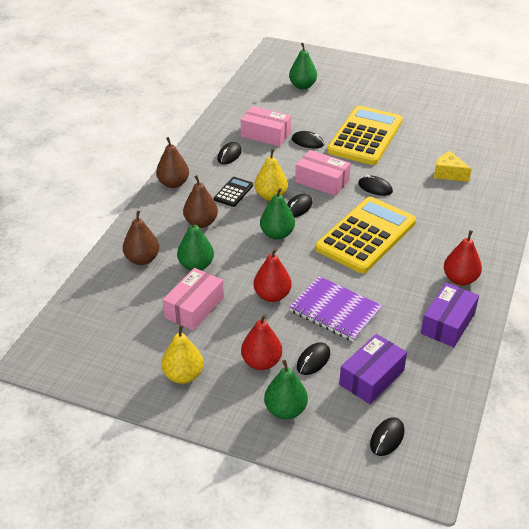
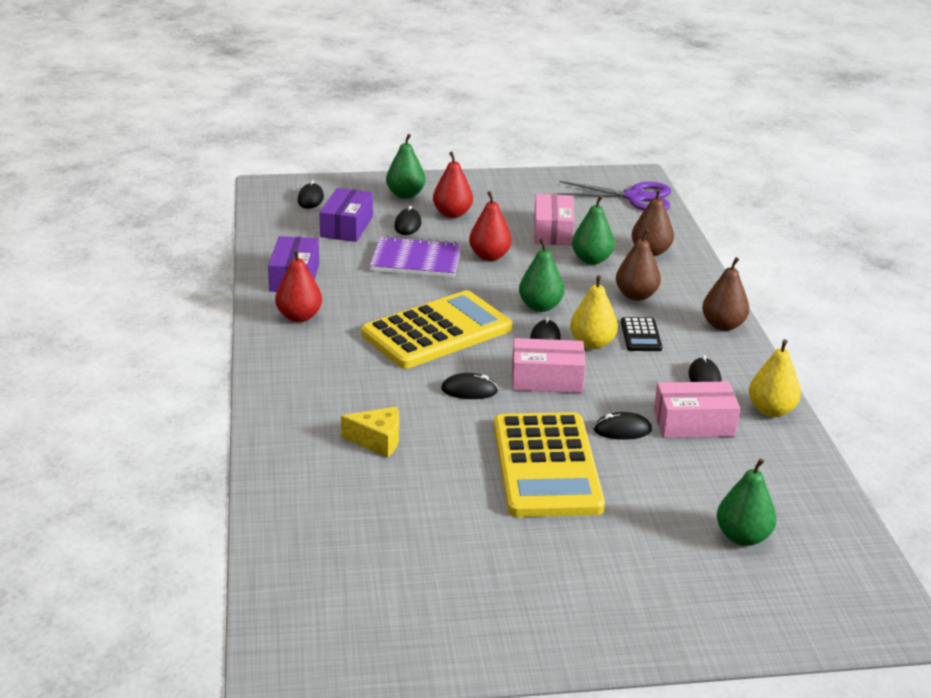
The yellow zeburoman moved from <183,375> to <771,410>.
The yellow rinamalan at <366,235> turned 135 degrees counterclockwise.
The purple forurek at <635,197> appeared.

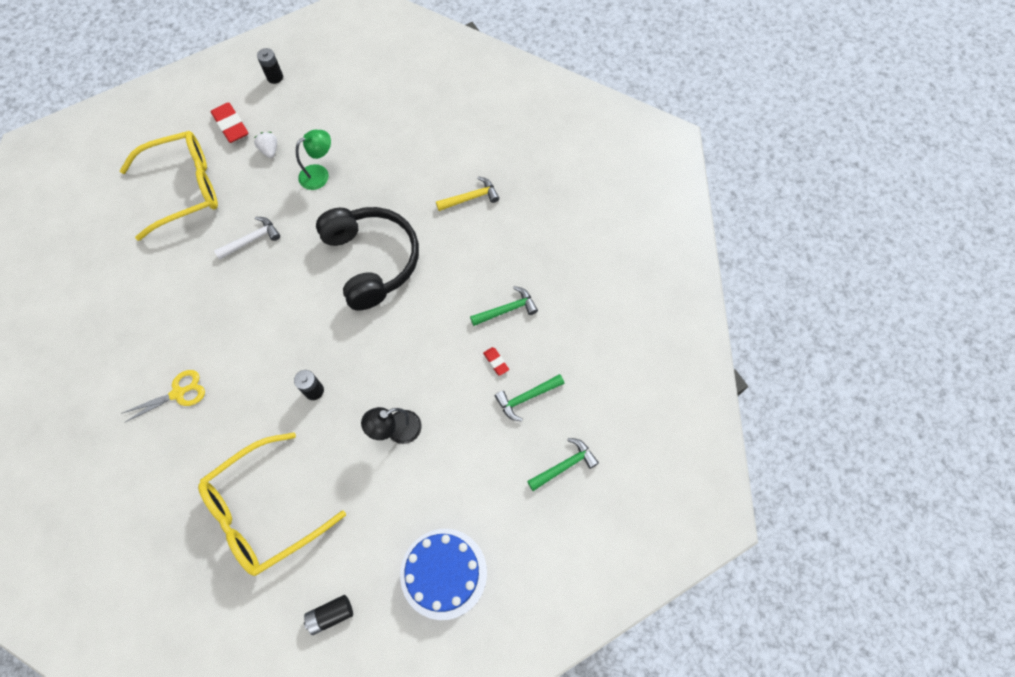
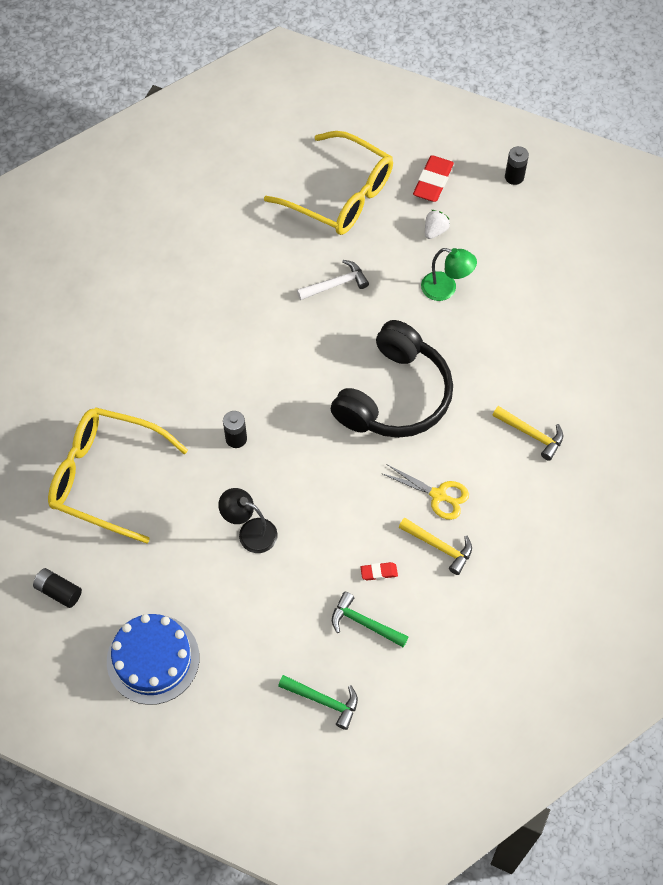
The yellow forurek moved from <178,393> to <438,495>.
The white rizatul at <251,240> turned 45 degrees counterclockwise.
The green rizatul at <506,310> became the yellow rizatul at <439,546>.
The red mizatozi at <496,362> turned 60 degrees clockwise.

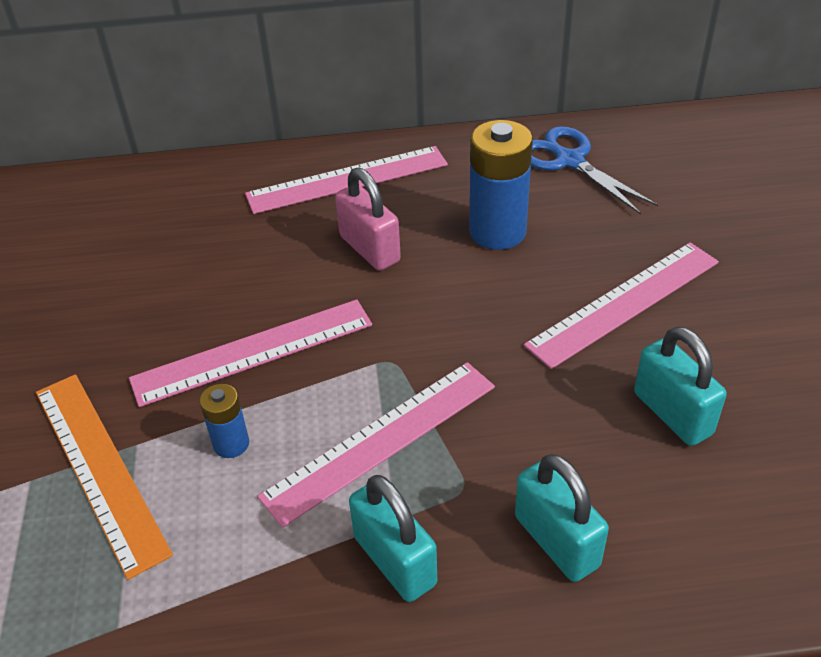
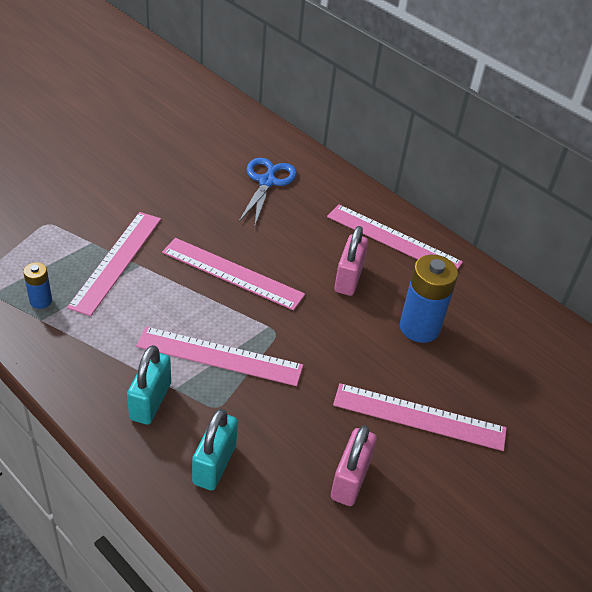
The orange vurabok at <99,468> became the pink vurabok at <116,261>.
The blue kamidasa moved from <231,444> to <41,301>.
The blue forurek moved from <569,161> to <267,182>.
The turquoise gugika at <672,413> became the pink gugika at <350,480>.

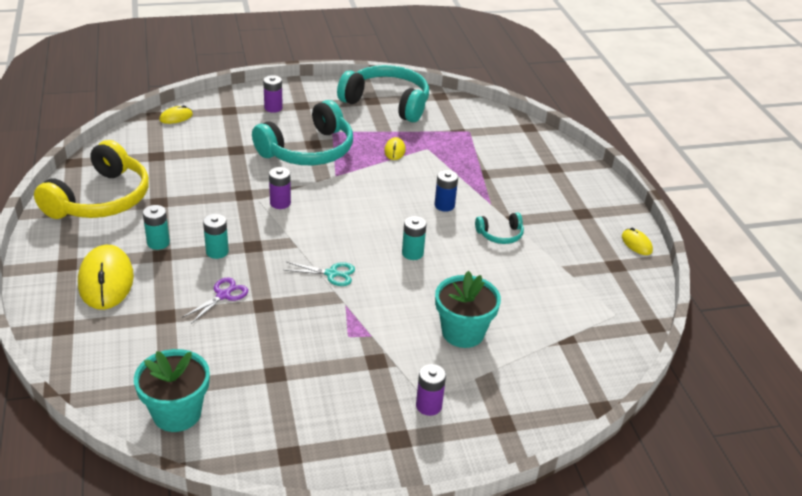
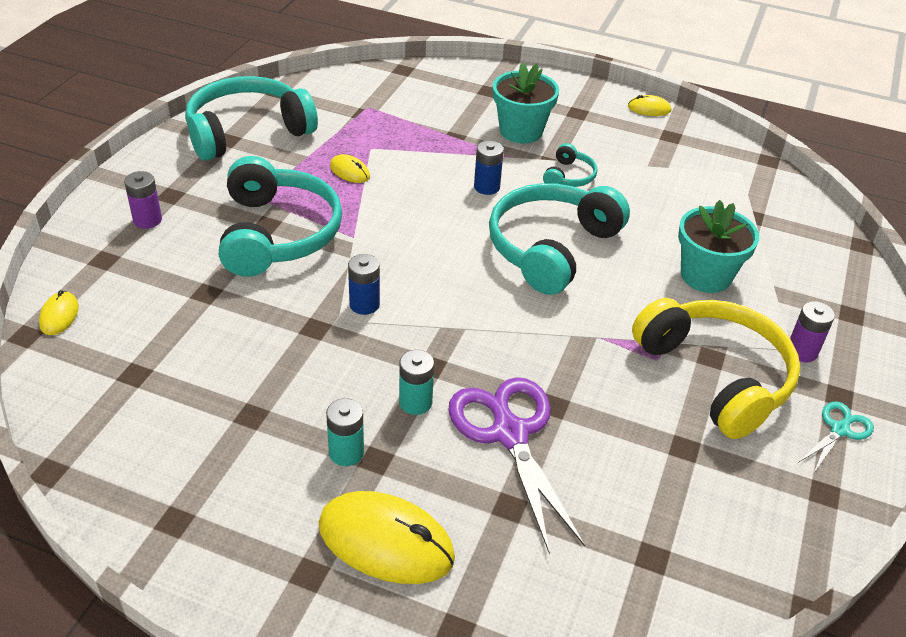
The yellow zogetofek moved from <101,199> to <716,376>.
The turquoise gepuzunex moved from <177,413> to <521,131>.
The purple forurek at <223,295> changed to 1.99 times the size.
The purple kamidasa at <280,203> became the blue kamidasa at <364,304>.
The turquoise forurek moved from <332,274> to <840,429>.
The turquoise kamidasa at <412,253> was replaced by the turquoise zogetofek at <551,248>.

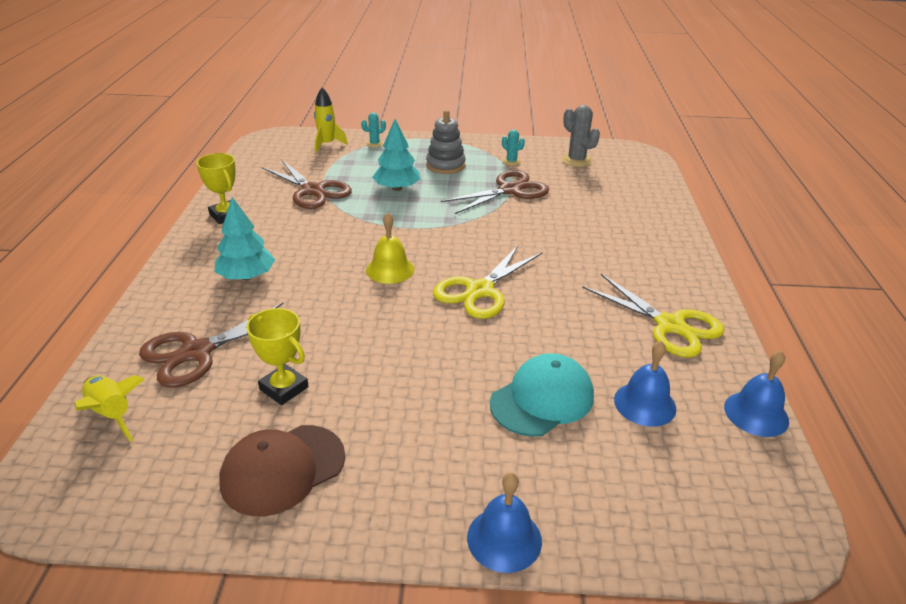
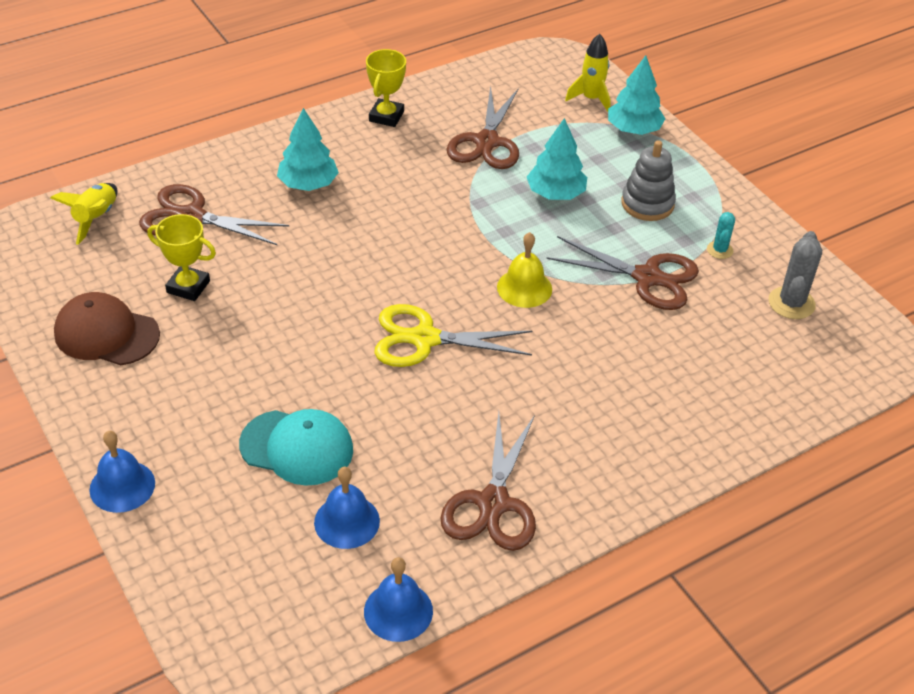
The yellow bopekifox at <284,388> turned 75 degrees counterclockwise.
The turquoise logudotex at <374,144> was replaced by the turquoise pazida at <634,129>.
The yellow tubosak moved from <390,269> to <524,288>.
The yellow forurek at <670,325> became the brown forurek at <493,504>.

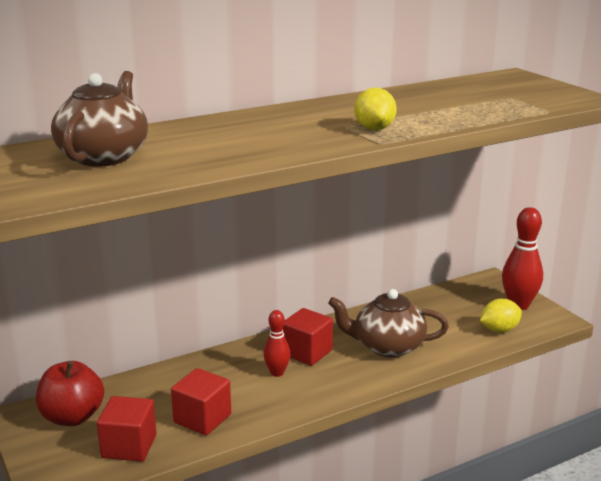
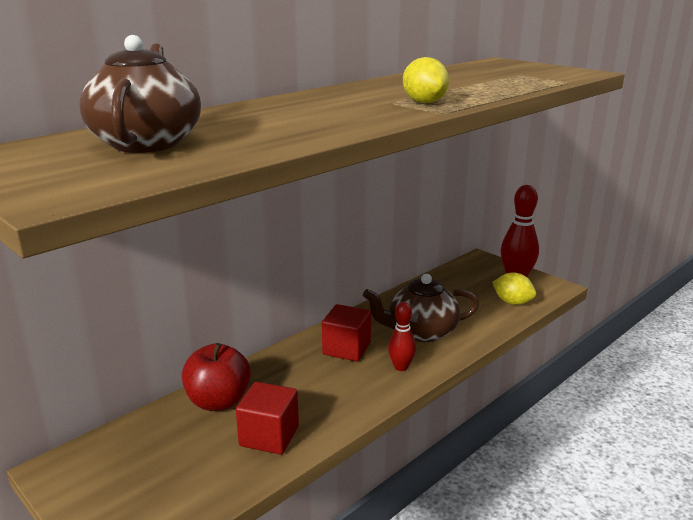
The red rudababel moved from <72,417> to <218,401>.
The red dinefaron at <129,446> disappeared.
The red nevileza moved from <277,373> to <401,367>.
The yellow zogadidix at <499,330> turned 75 degrees clockwise.

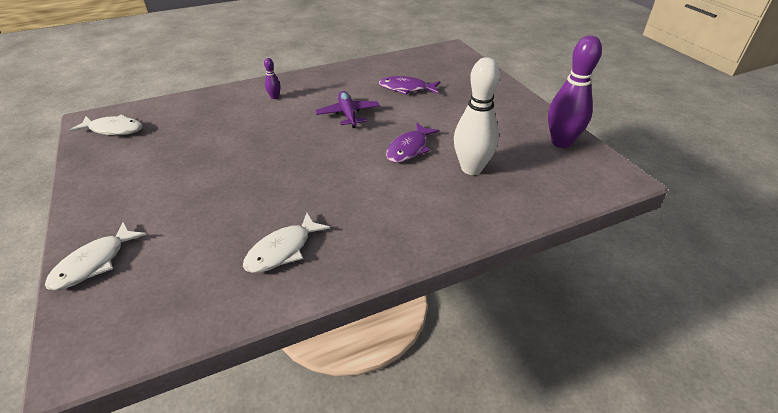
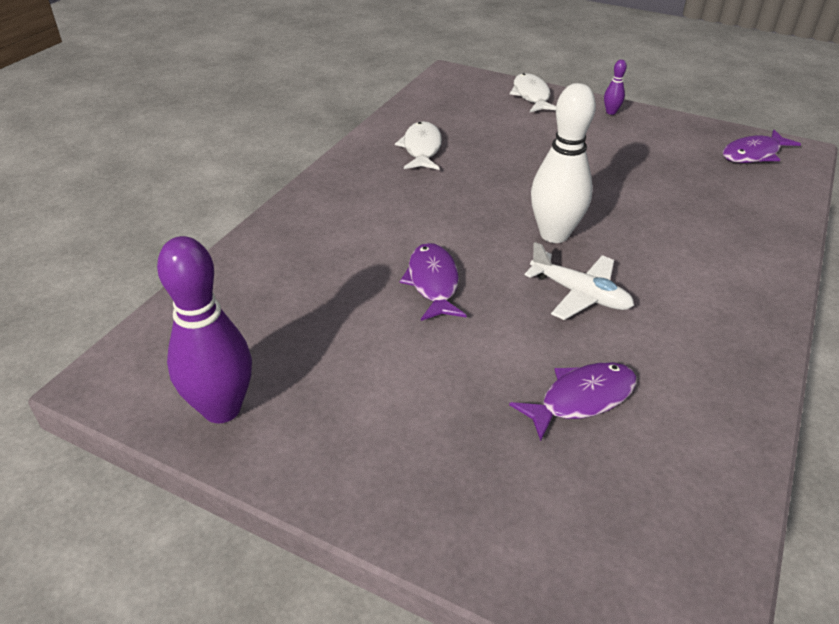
The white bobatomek at <114,129> became the purple bobatomek at <753,154>.
The purple nevileza moved from <274,97> to <611,112>.
The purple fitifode at <348,114> became the white fitifode at <580,294>.
The white nevileza moved from <471,168> to <554,234>.

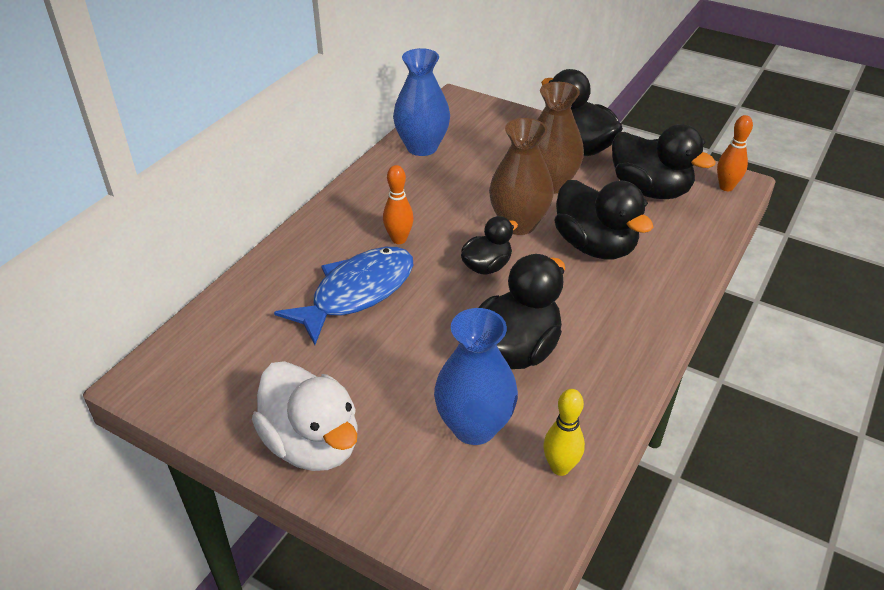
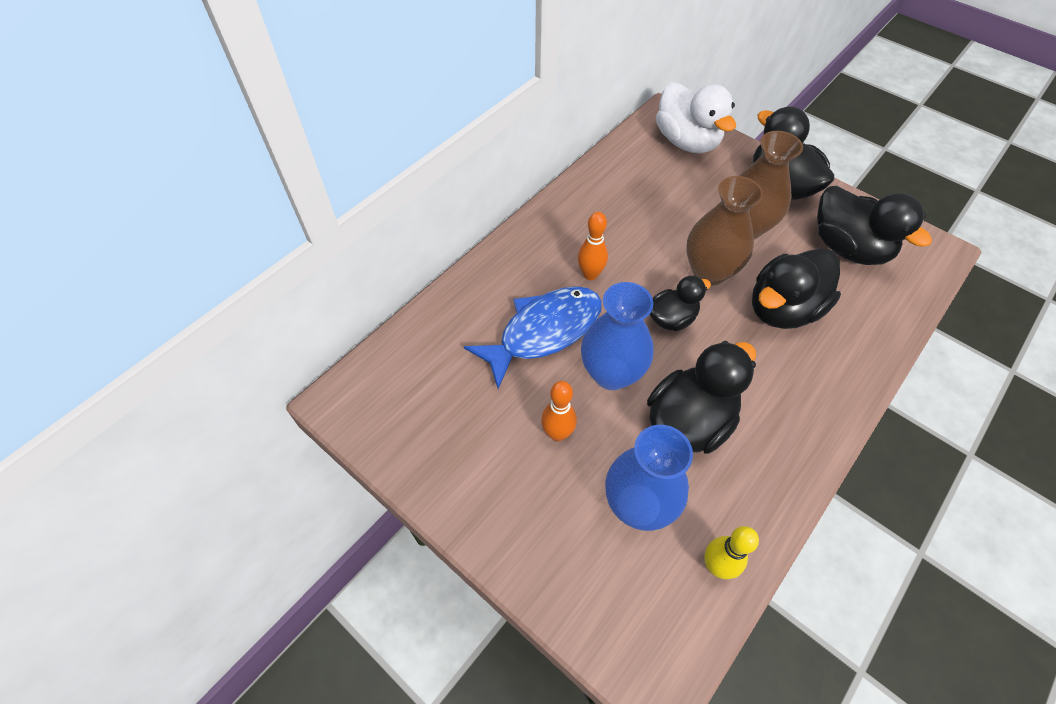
The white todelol moved from <312,444> to <687,141>.
The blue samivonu moved from <422,147> to <611,373>.
The black todelol at <595,246> turned 75 degrees clockwise.
The orange nevileza moved from <726,187> to <557,433>.

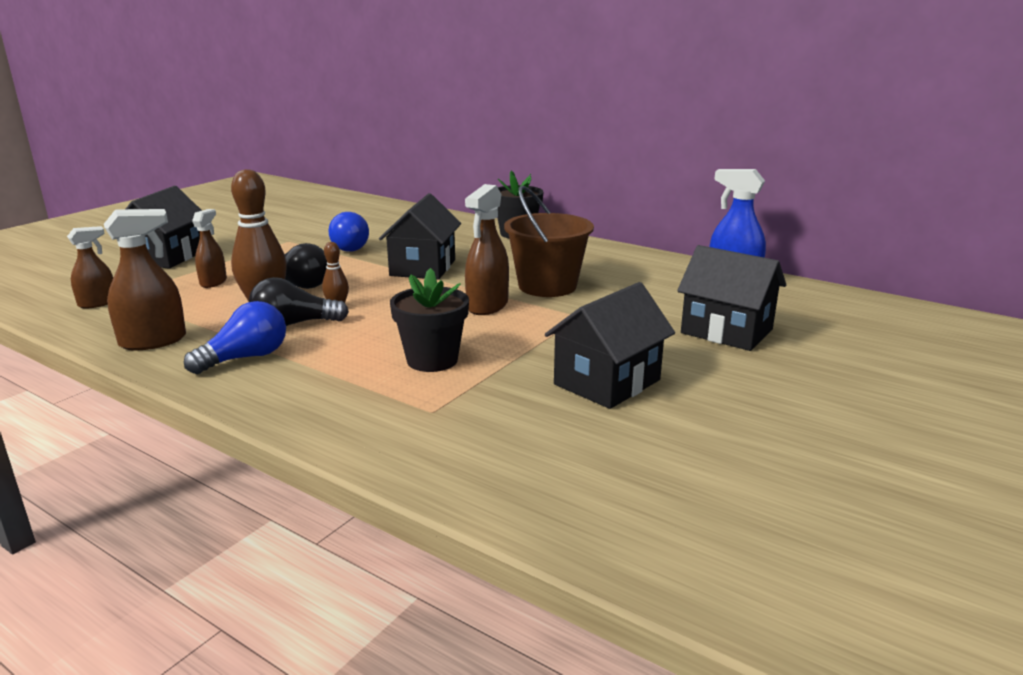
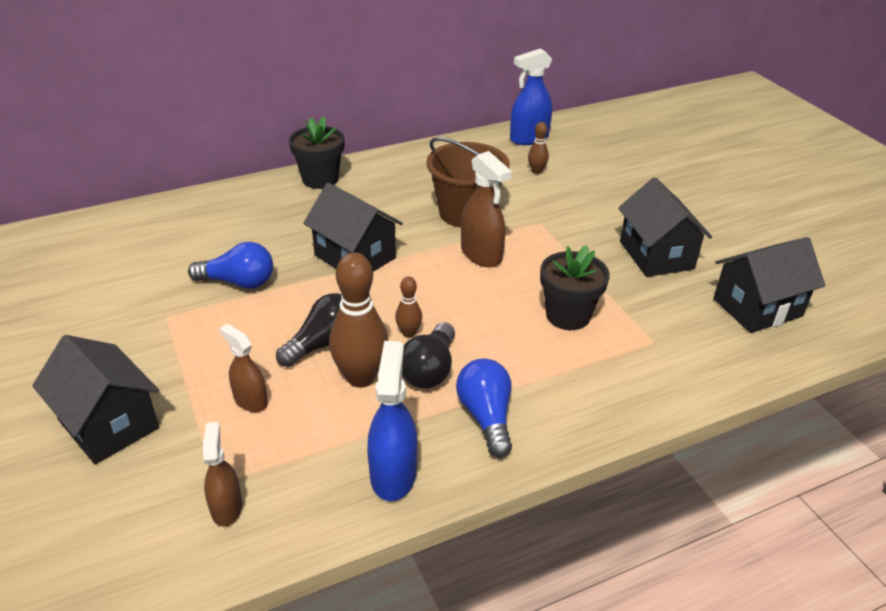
The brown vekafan at <153,341> became the blue vekafan at <393,474>.
The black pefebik moved from <726,331> to <757,307>.
The brown nevileza at <536,171> appeared.

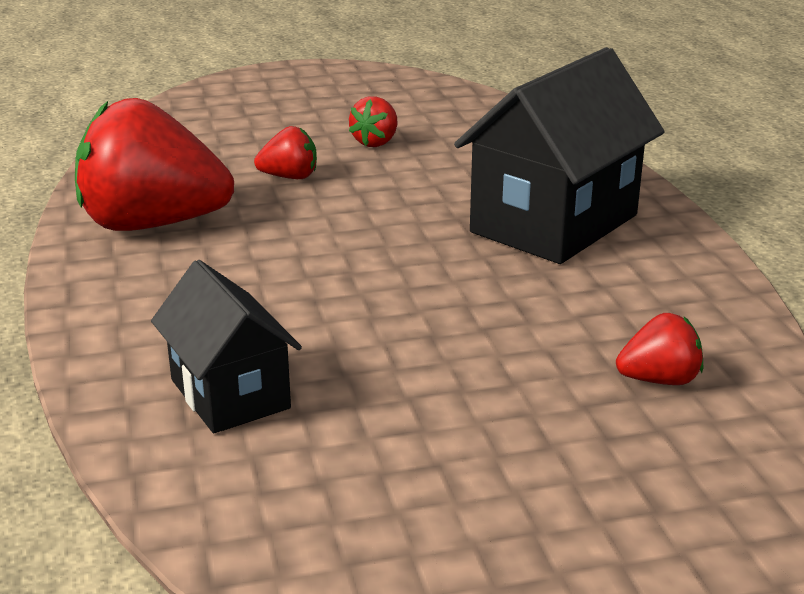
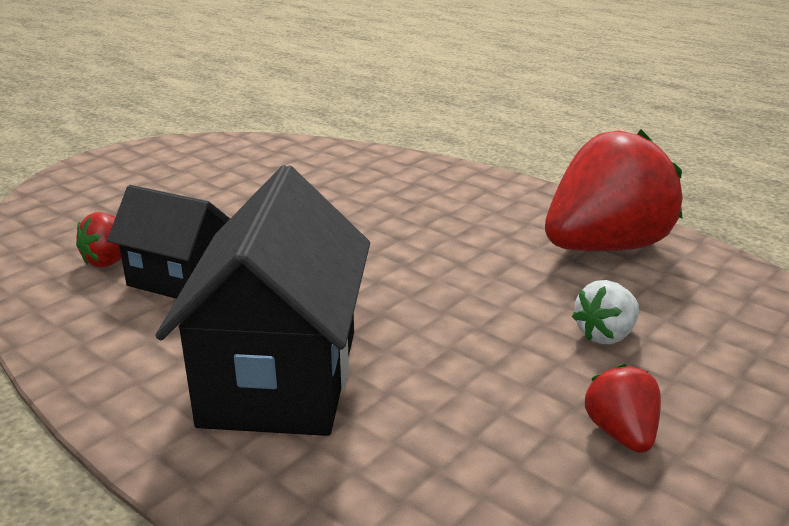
The black pefebik moved from <230,394> to <180,279>.
The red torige at <289,177> became the white torige at <605,335>.

